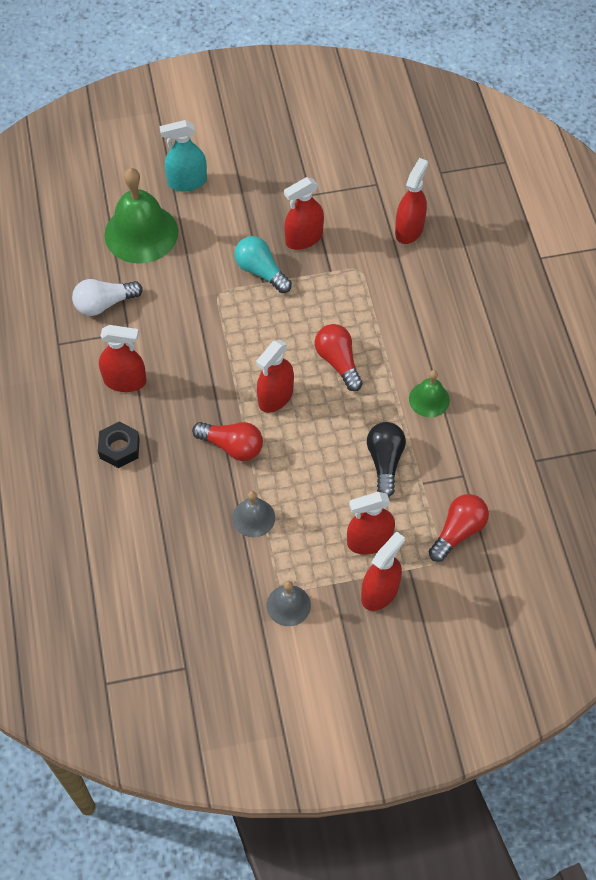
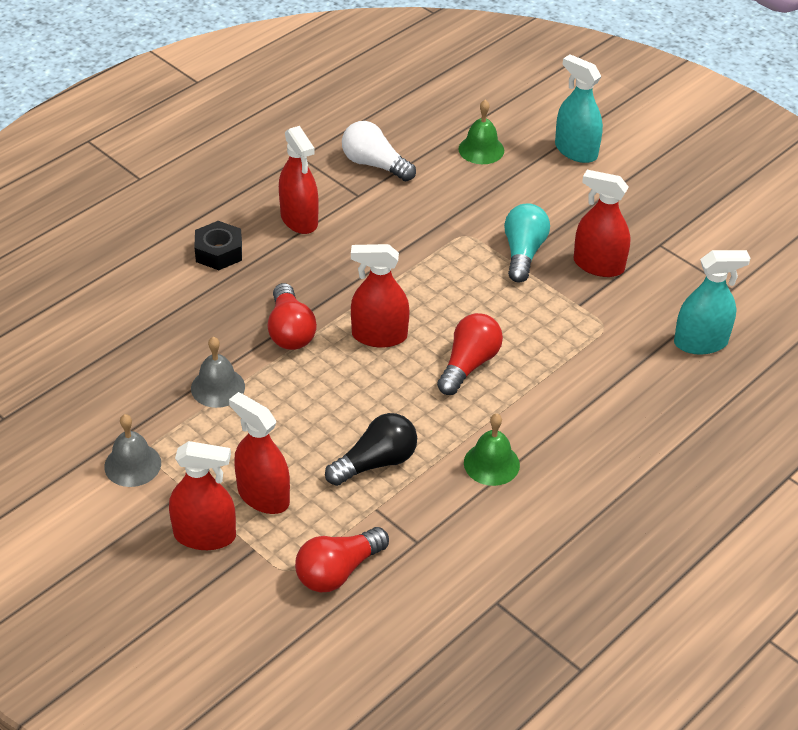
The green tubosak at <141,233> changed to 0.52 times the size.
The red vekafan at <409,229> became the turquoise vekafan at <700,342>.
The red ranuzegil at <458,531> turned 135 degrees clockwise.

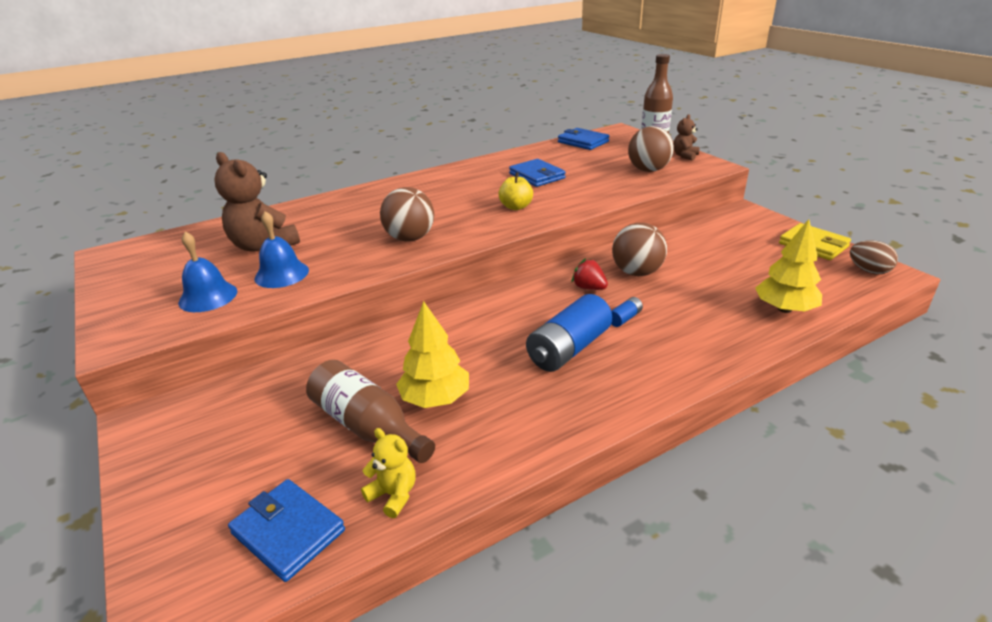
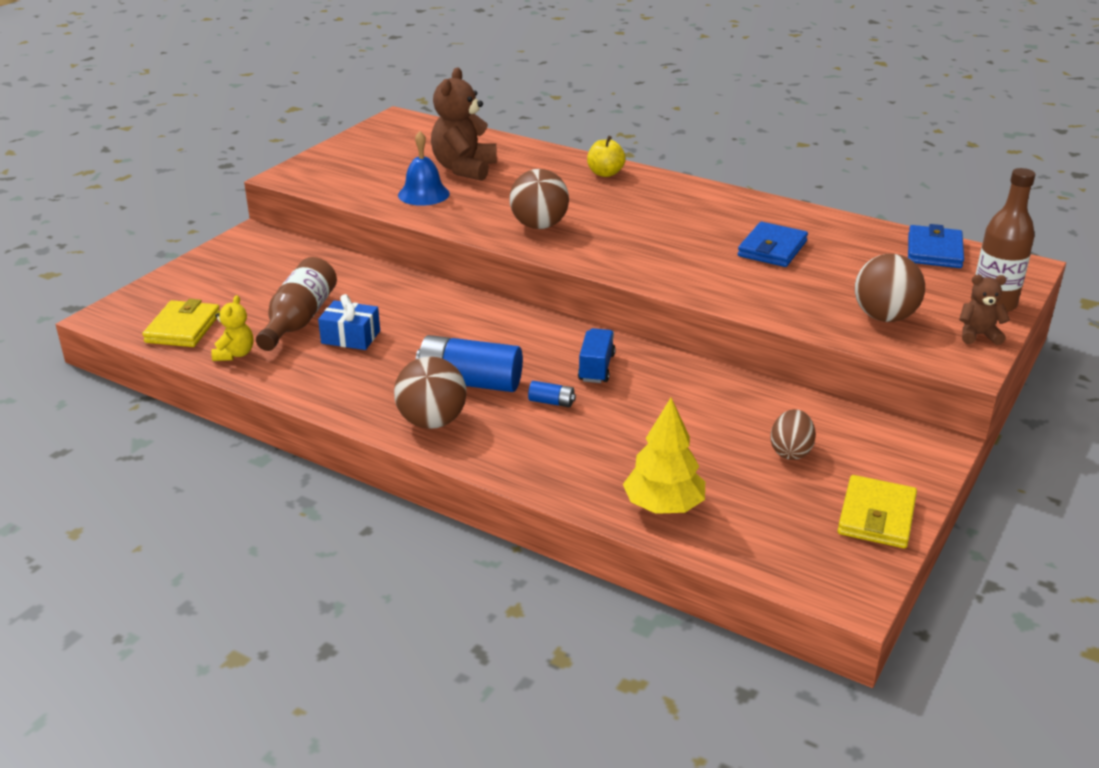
The blue tubosak at <208,296> disappeared.
The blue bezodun at <288,532> became the yellow bezodun at <183,328>.
The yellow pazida at <435,398> was replaced by the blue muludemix at <350,337>.
The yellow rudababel moved from <516,207> to <605,173>.
The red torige at <589,288> was replaced by the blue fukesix at <596,368>.
The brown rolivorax moved from <637,272> to <432,421>.
The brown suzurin moved from <868,271> to <790,451>.

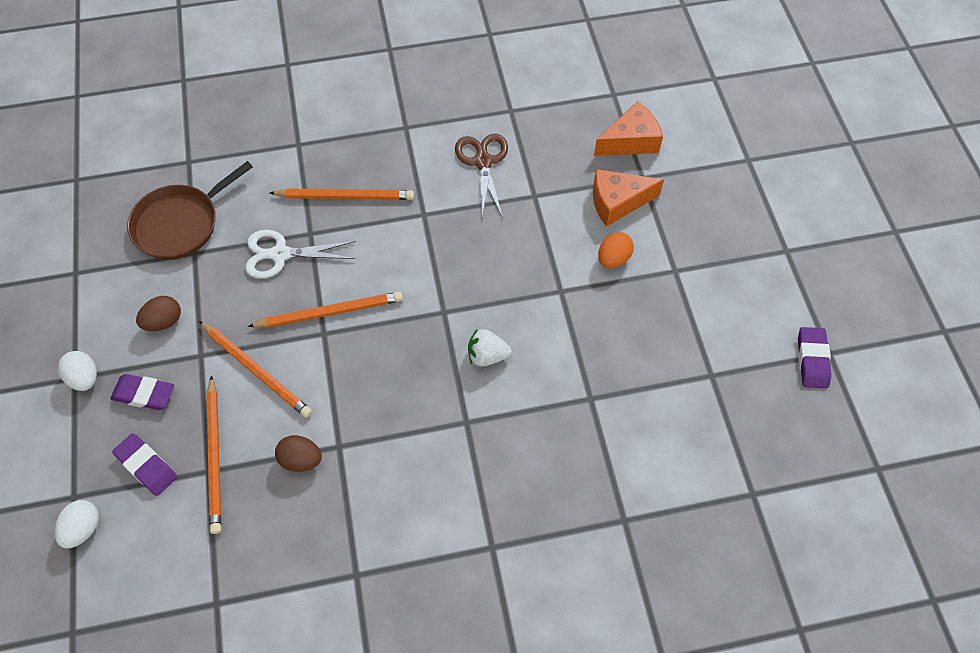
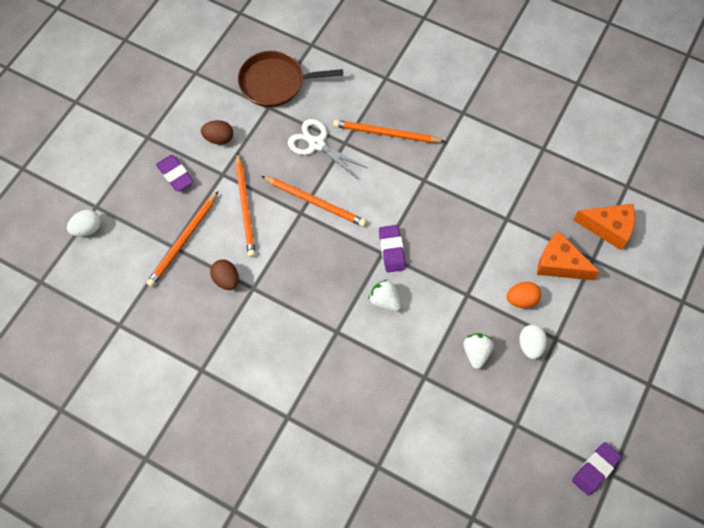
The white suzurin moved from <84,378> to <530,345>.
The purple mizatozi moved from <146,466> to <391,250>.
The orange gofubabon at <345,196> turned 150 degrees clockwise.
The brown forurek at <483,161> disappeared.
The white torige at <476,352> appeared.

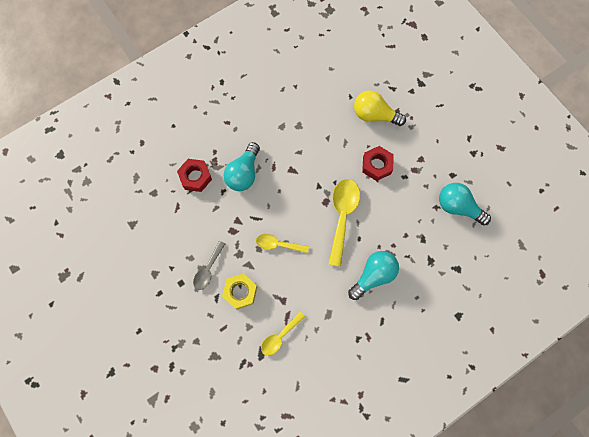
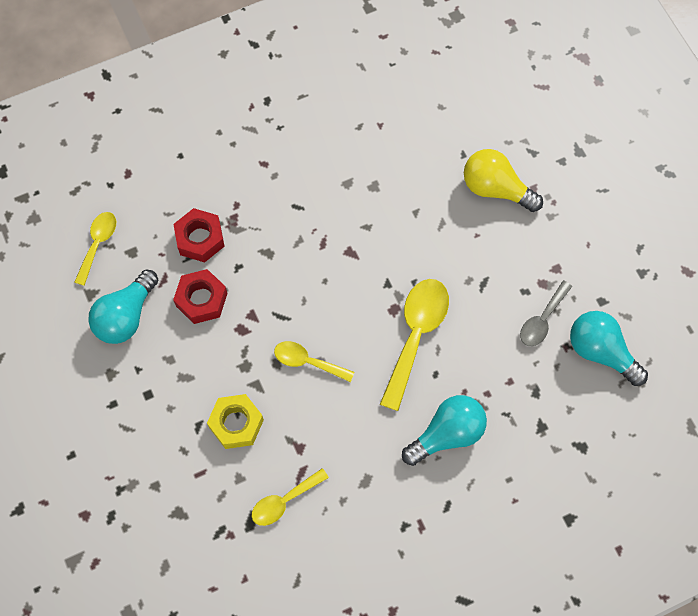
The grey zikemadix moved from <208,269> to <542,319>.
The turquoise ranuzegil moved from <244,173> to <126,316>.
The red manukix moved from <376,165> to <201,300>.
The yellow zikemadix at <98,244> appeared.

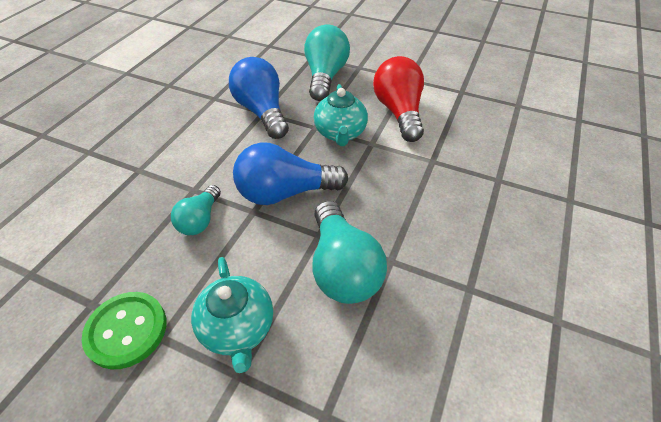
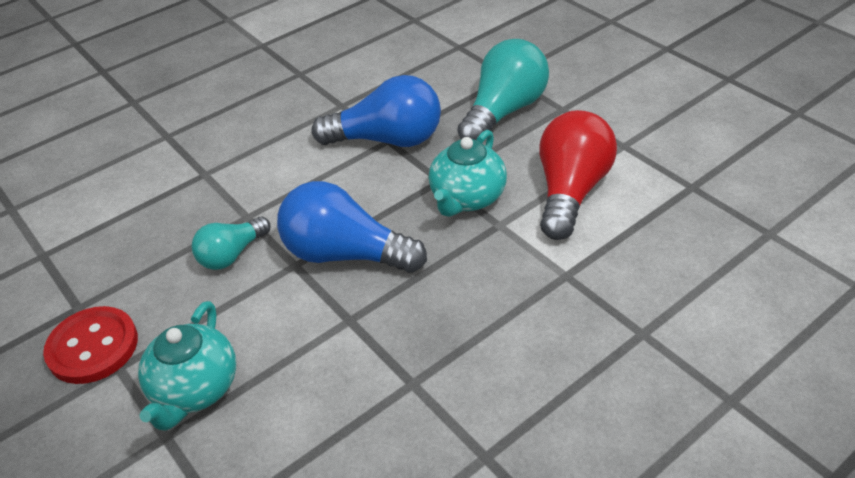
The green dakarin at <127,330> became the red dakarin at <93,347>.
The blue ranuzegil at <262,112> turned 90 degrees clockwise.
The turquoise ranuzegil at <342,267> disappeared.

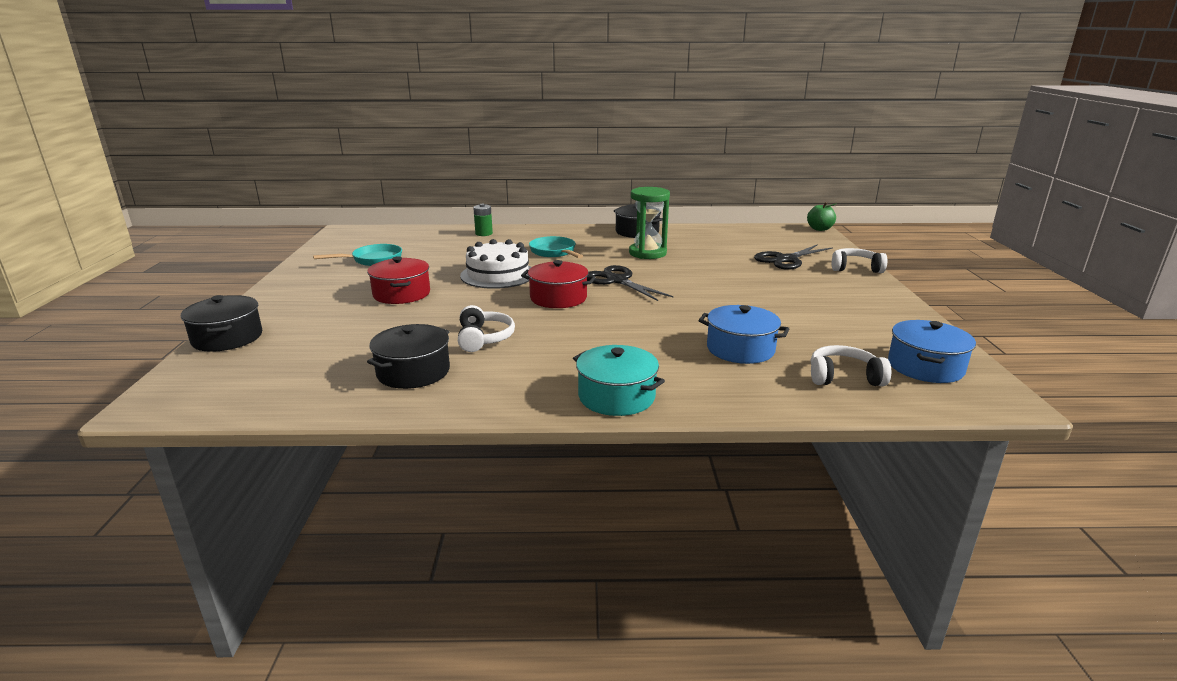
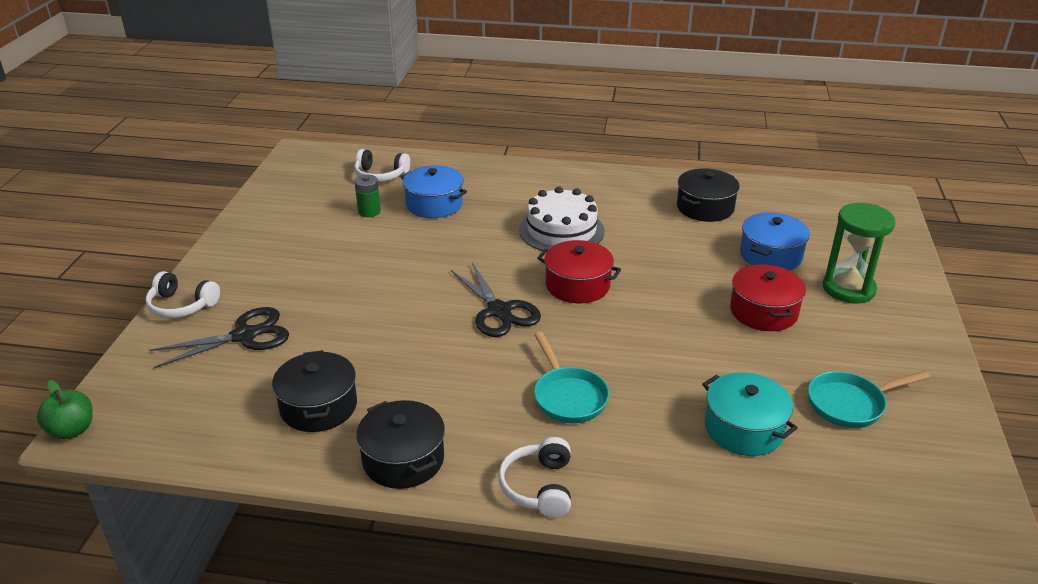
The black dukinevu moved from <227,338> to <318,406>.
The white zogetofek moved from <483,338> to <539,487>.
The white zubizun moved from <498,274> to <561,230>.
The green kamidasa moved from <484,233> to <369,211>.
The turquoise dukinevu moved from <616,396> to <744,429>.
The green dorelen moved from <647,253> to <848,289>.
The blue dukinevu moved from <925,367> to <770,255>.

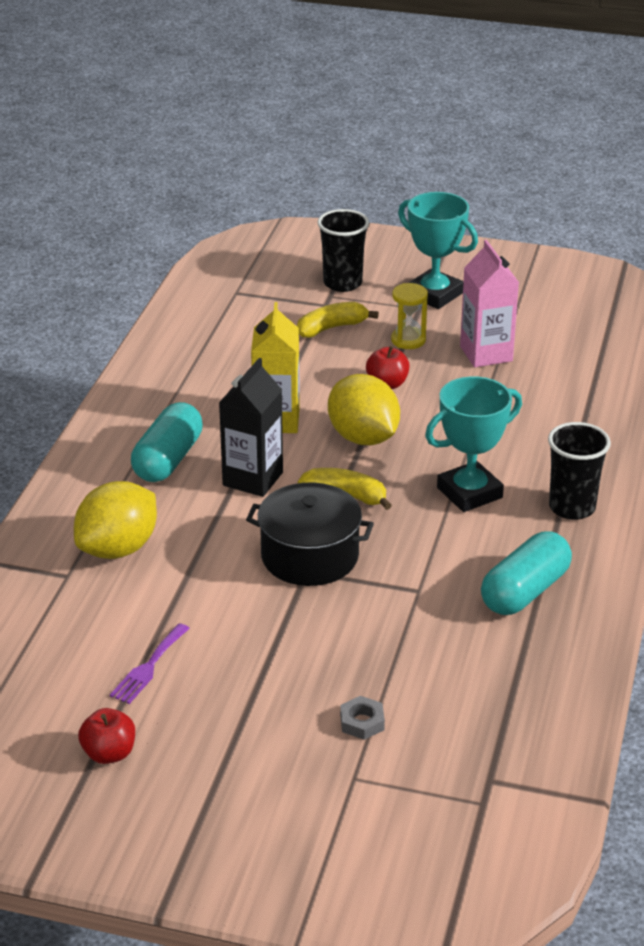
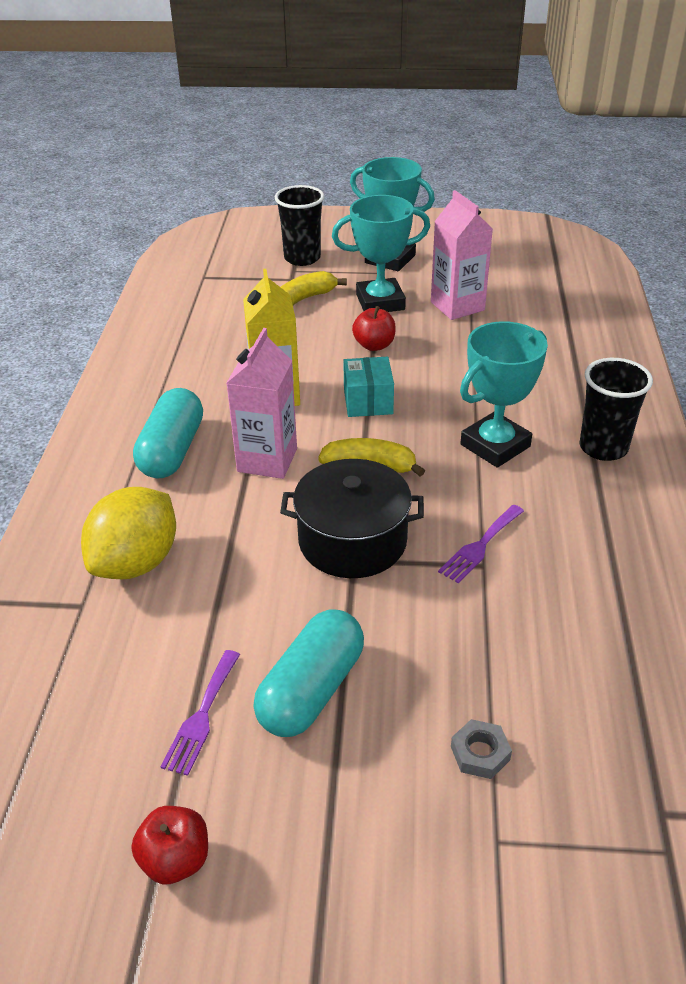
The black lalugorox at <253,479> became the pink lalugorox at <267,460>.
The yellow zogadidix at <363,437> was replaced by the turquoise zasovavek at <368,401>.
The yellow dorelen at <408,340> was replaced by the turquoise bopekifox at <380,302>.
The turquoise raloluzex moved from <524,591> to <311,690>.
The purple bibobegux at <480,546> appeared.

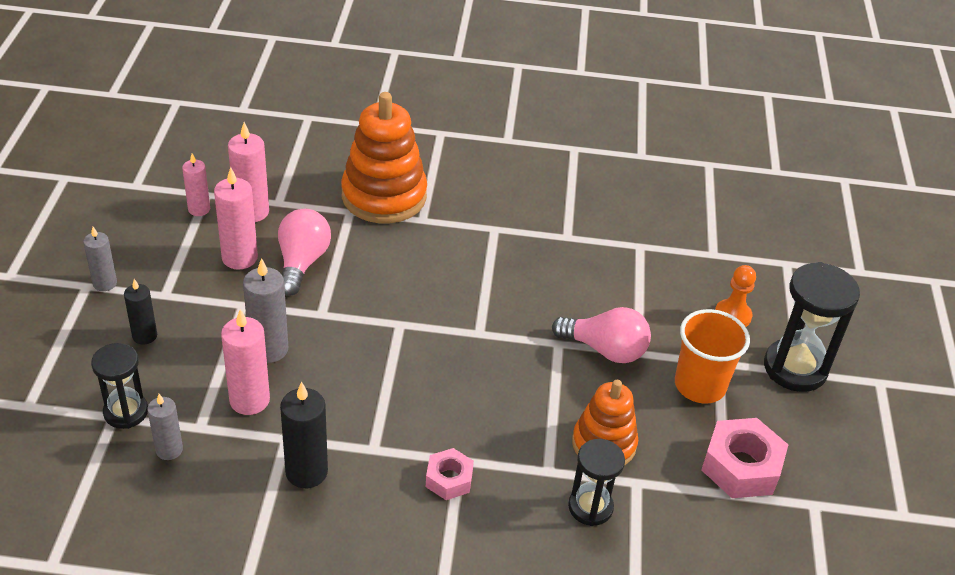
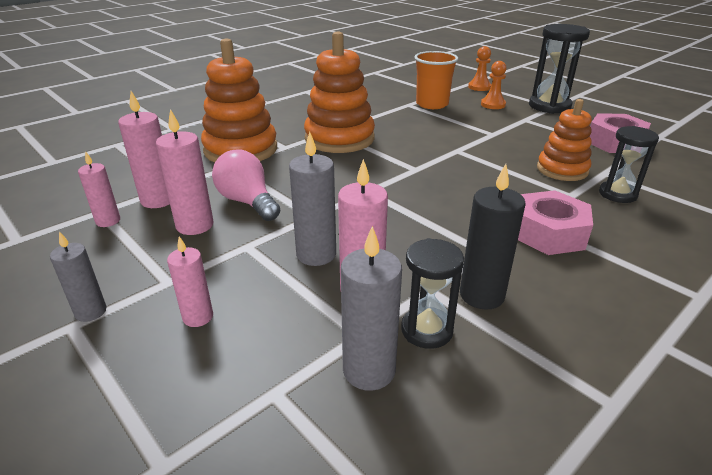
The black dorelen moved from <126,412> to <427,330>.
The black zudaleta at <144,336> became the pink zudaleta at <198,317>.
The grey zudaleta at <169,450> changed to 1.56 times the size.
The pink manukix at <449,479> changed to 1.69 times the size.
The pink ranuzegil at <605,349> disappeared.
The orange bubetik moved from <700,385> to <432,104>.
The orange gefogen at <339,139> appeared.
The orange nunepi at <479,87> appeared.

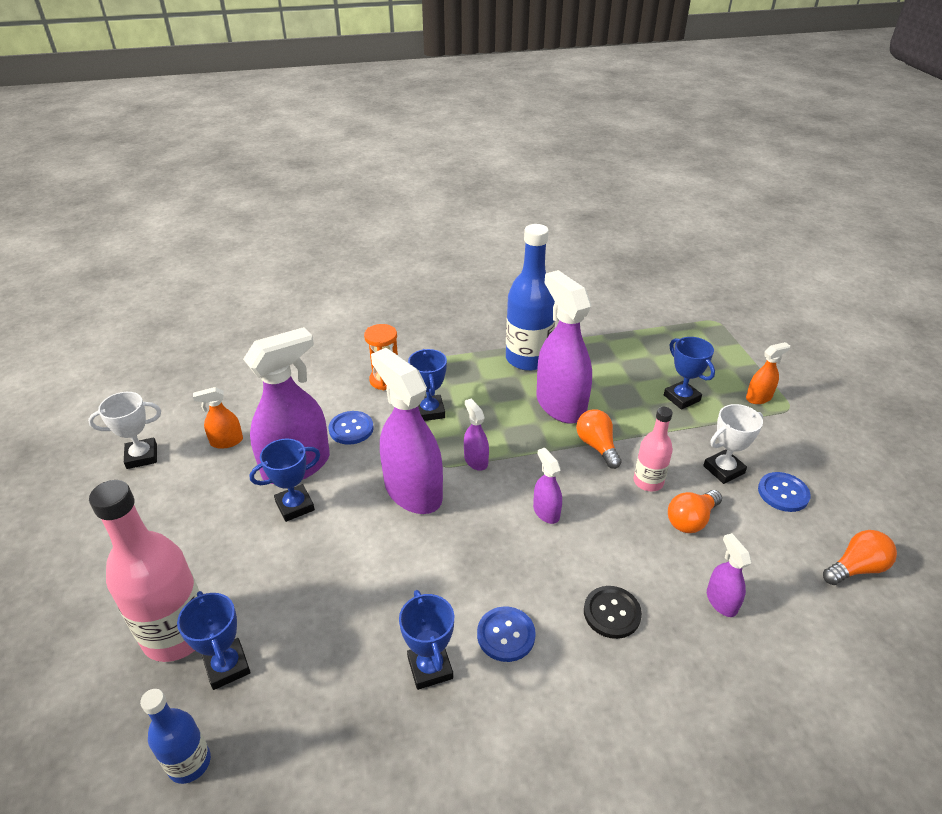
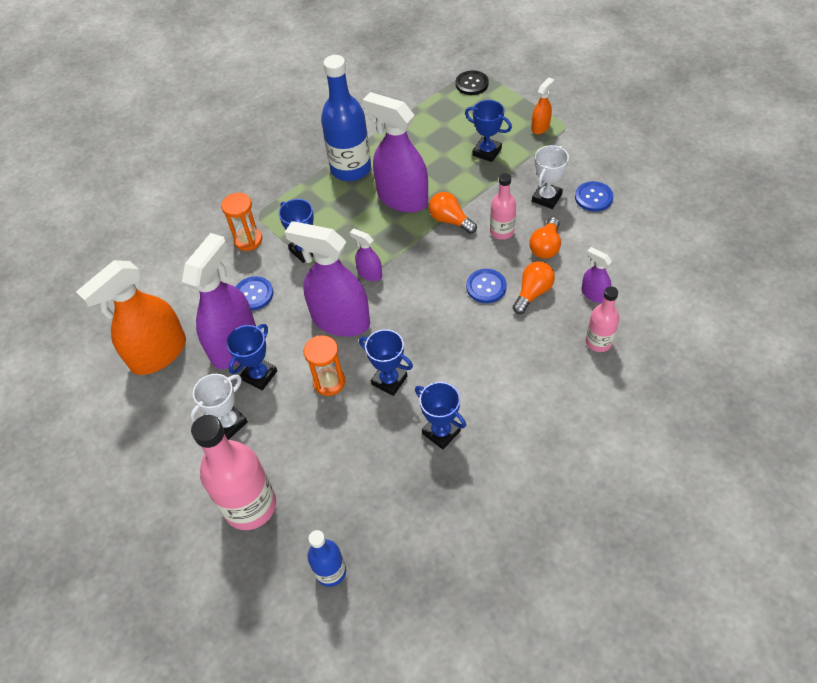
The white bopekifox moved from <142,456> to <229,423>.
The blue bopekifox moved from <227,666> to <389,380>.
The orange vekafan at <226,441> changed to 2.16 times the size.
The blue dakarin moved from <506,635> to <486,287>.
The purple vekafan at <546,512> disappeared.
The black dakarin moved from <612,613> to <472,84>.
The orange ranuzegil moved from <856,568> to <532,293>.
The orange dorelen at <329,382> appeared.
The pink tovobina at <598,342> appeared.

